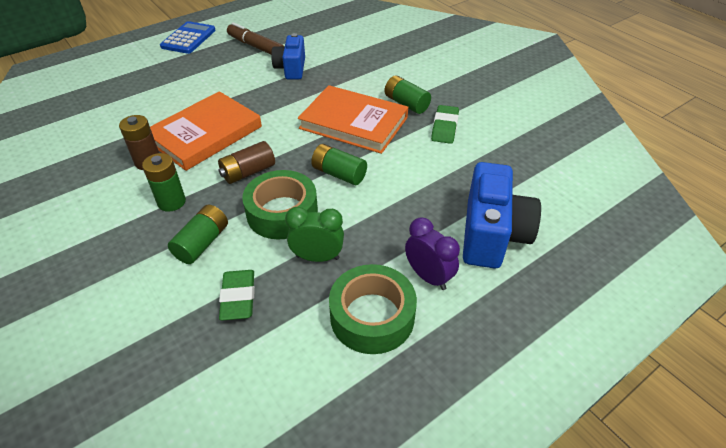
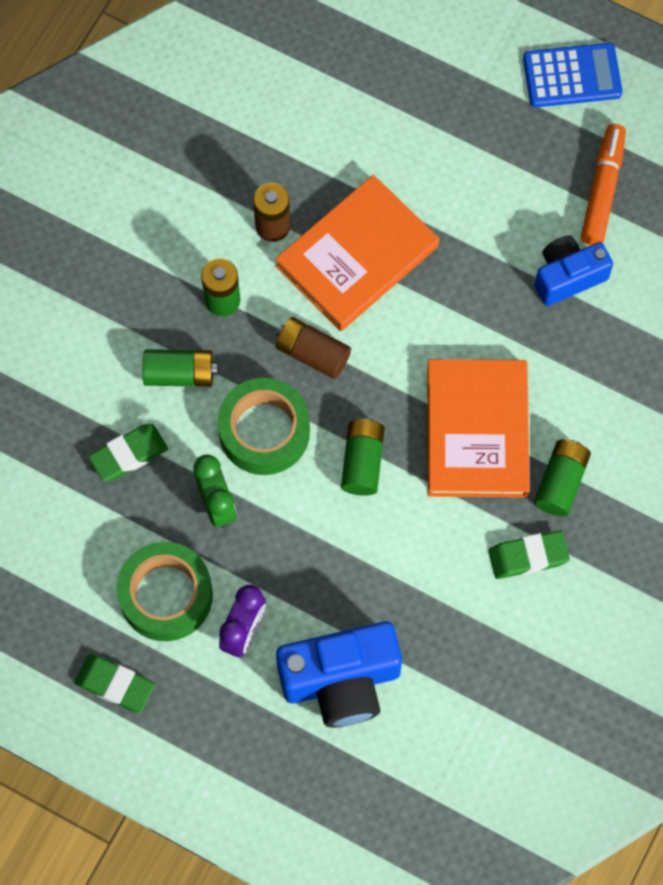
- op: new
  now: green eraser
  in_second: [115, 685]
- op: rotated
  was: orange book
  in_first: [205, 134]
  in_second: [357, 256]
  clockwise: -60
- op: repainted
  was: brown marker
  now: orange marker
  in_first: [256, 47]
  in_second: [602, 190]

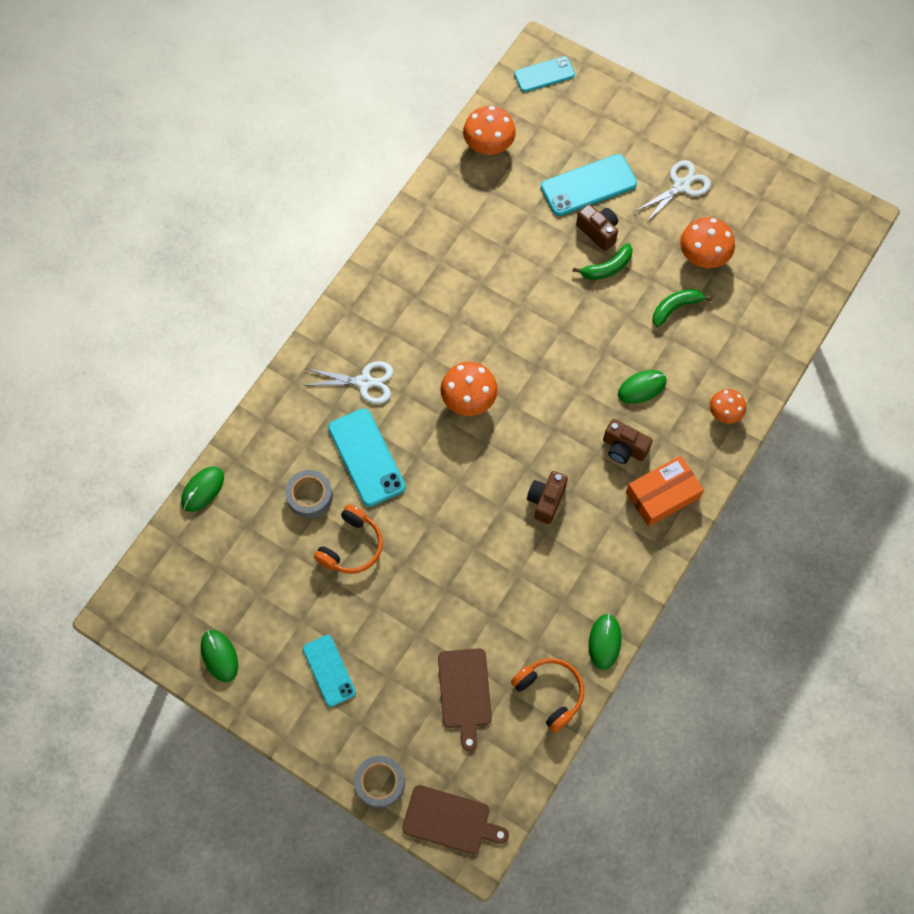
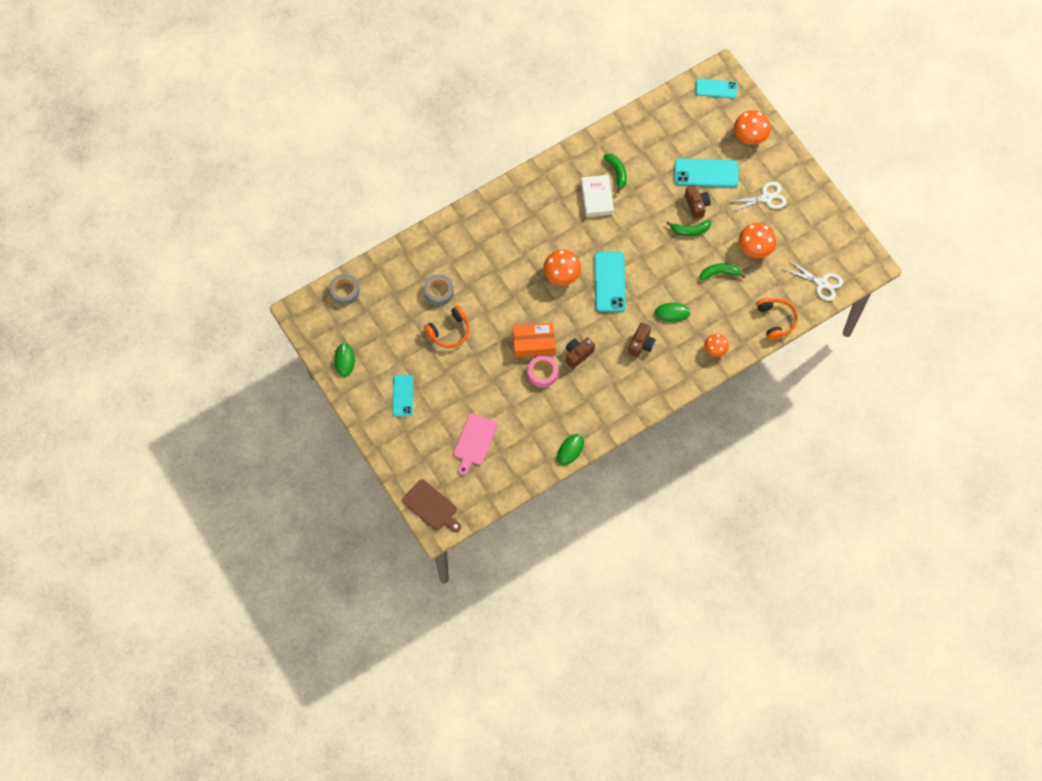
- op: shifted
  was: grey tape
  in_first: [380, 783]
  in_second: [344, 291]
- op: repainted
  was: brown cutting board
  now: pink cutting board
  in_first: [465, 692]
  in_second: [474, 441]
- op: shifted
  was: orange box
  in_first: [662, 495]
  in_second: [533, 343]
- op: new
  now: pink tape
  in_second: [542, 373]
- op: new
  now: white book
  in_second: [597, 198]
- op: shifted
  was: turquoise phone
  in_first: [366, 457]
  in_second: [609, 282]
- op: new
  now: green banana
  in_second: [617, 173]
- op: rotated
  was: brown camera
  in_first: [623, 448]
  in_second: [641, 344]
  clockwise: -120
- op: shifted
  was: orange mushroom
  in_first: [488, 146]
  in_second: [750, 136]
- op: shifted
  was: orange headphones
  in_first: [550, 693]
  in_second: [776, 320]
- op: shifted
  was: white scissors
  in_first: [365, 382]
  in_second: [821, 283]
- op: gone
  was: green mouse
  in_first: [203, 489]

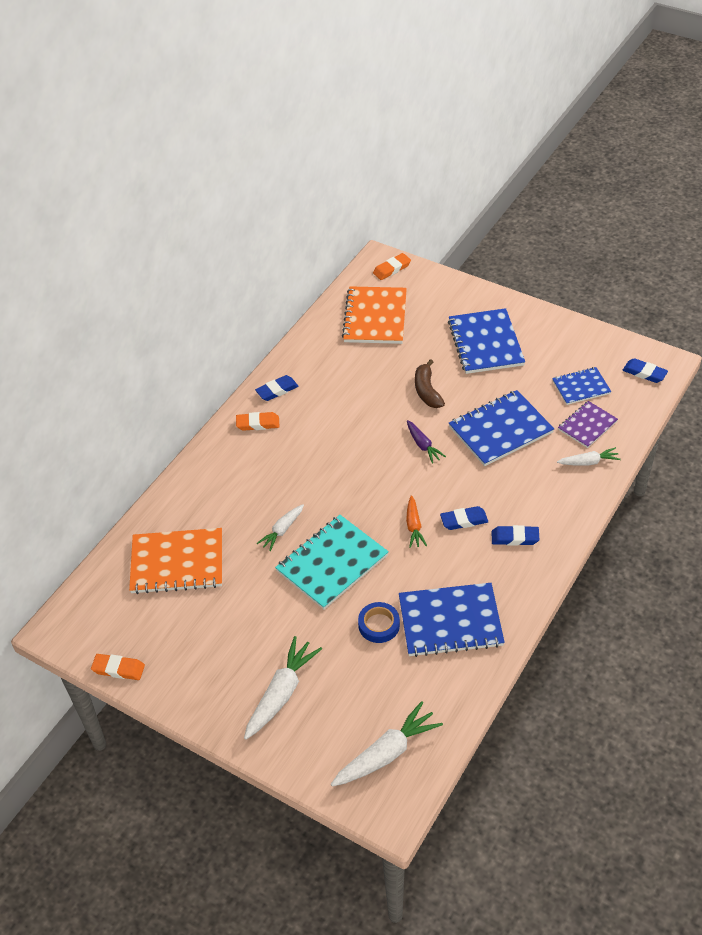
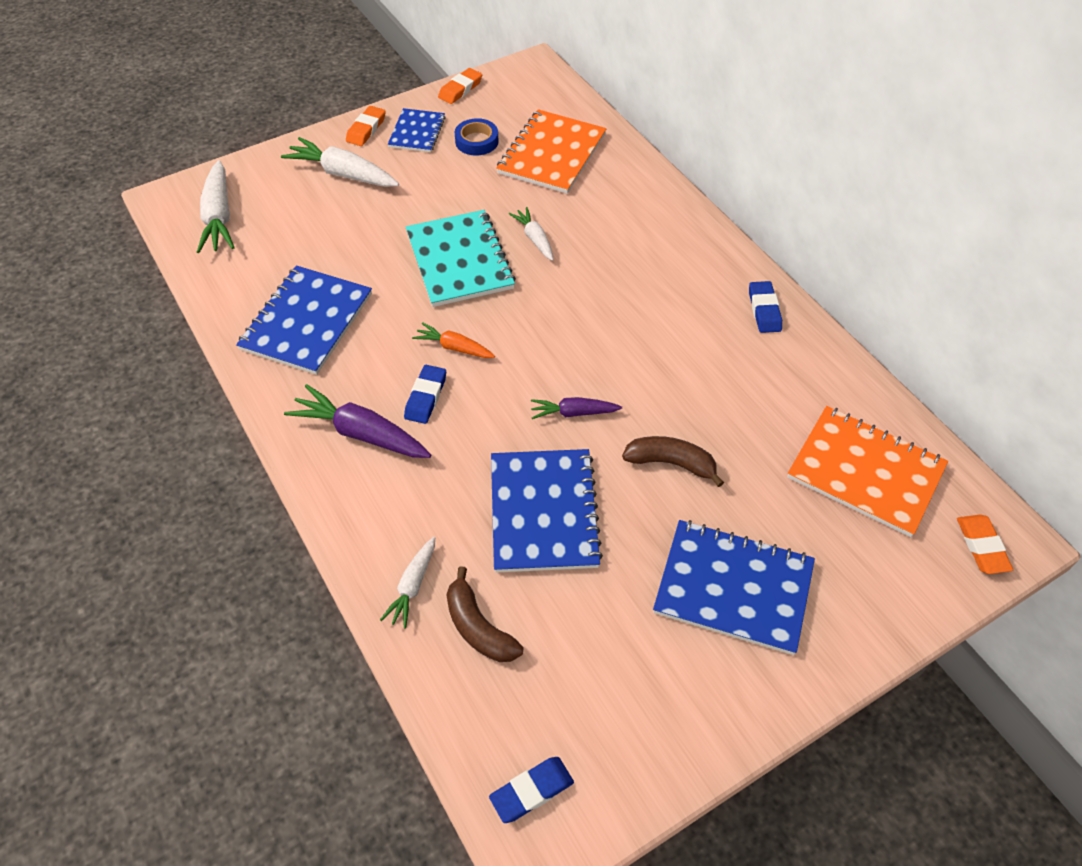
- op: rotated
  was: white carrot
  in_first: [281, 693]
  in_second: [343, 174]
  clockwise: 150
- op: swapped
  was: blue eraser
  now: purple carrot
  in_first: [515, 538]
  in_second: [361, 433]
- op: shifted
  was: orange eraser
  in_first: [258, 423]
  in_second: [366, 129]
- op: shifted
  was: blue notebook
  in_first: [581, 387]
  in_second: [417, 132]
- op: swapped
  was: purple notebook
  now: brown banana
  in_first: [587, 425]
  in_second: [478, 627]
- op: shifted
  was: blue tape
  in_first: [379, 625]
  in_second: [476, 141]

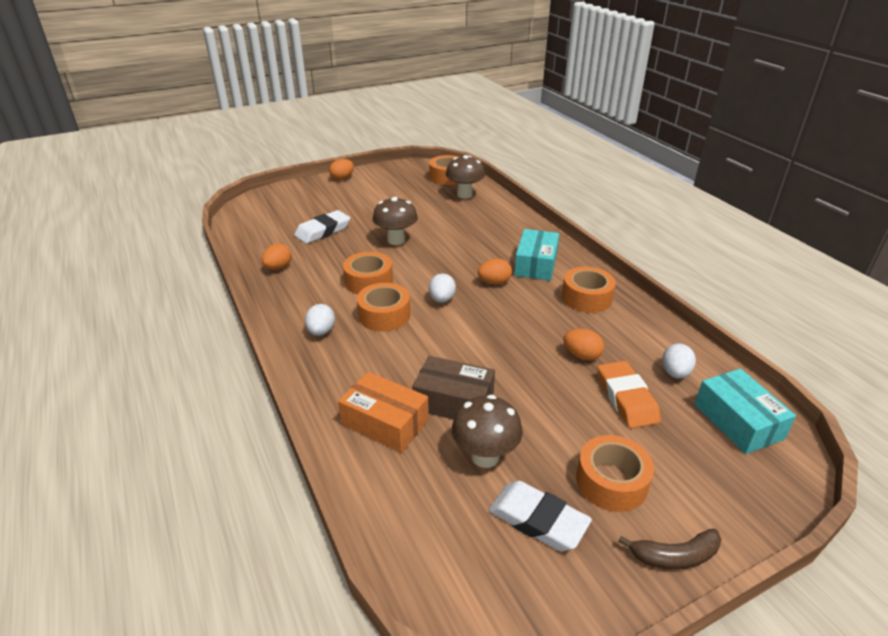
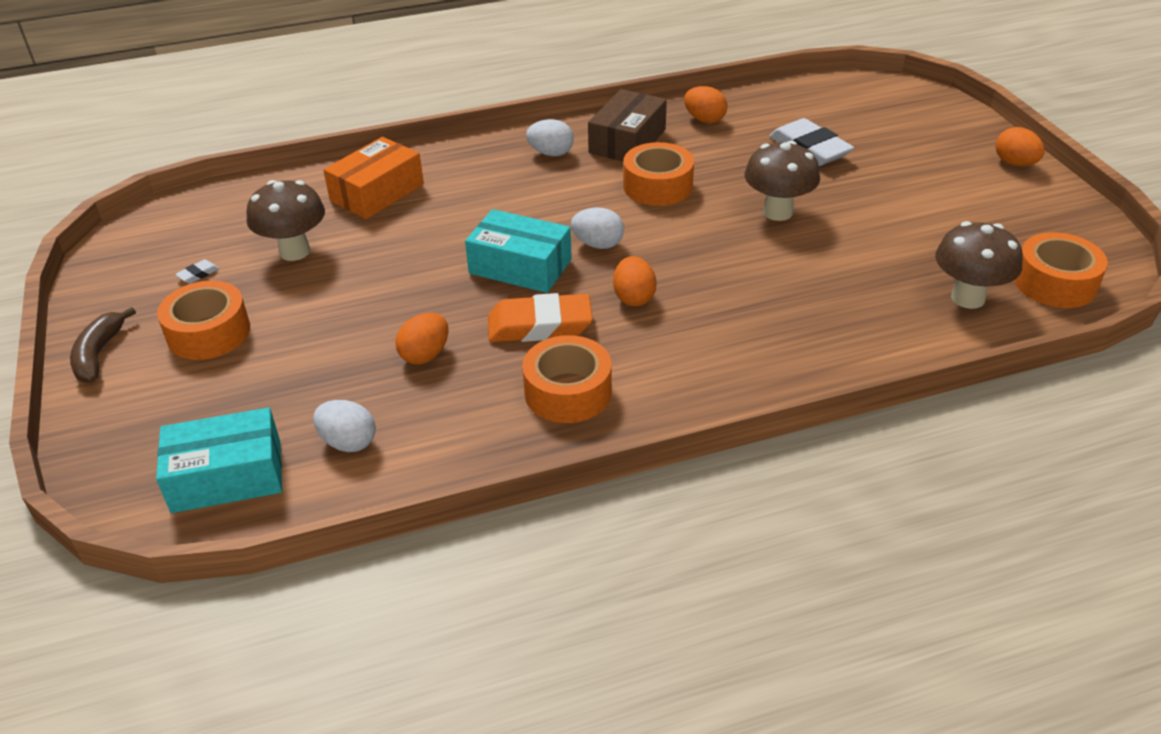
- op: scaled
  was: white eraser
  in_first: [538, 520]
  in_second: [198, 274]
  ratio: 0.41
- op: shifted
  was: turquoise box
  in_first: [536, 264]
  in_second: [520, 266]
- op: shifted
  was: orange eraser
  in_first: [626, 398]
  in_second: [540, 325]
- op: shifted
  was: brown box
  in_first: [454, 401]
  in_second: [627, 141]
- op: gone
  was: orange tape
  in_first: [384, 315]

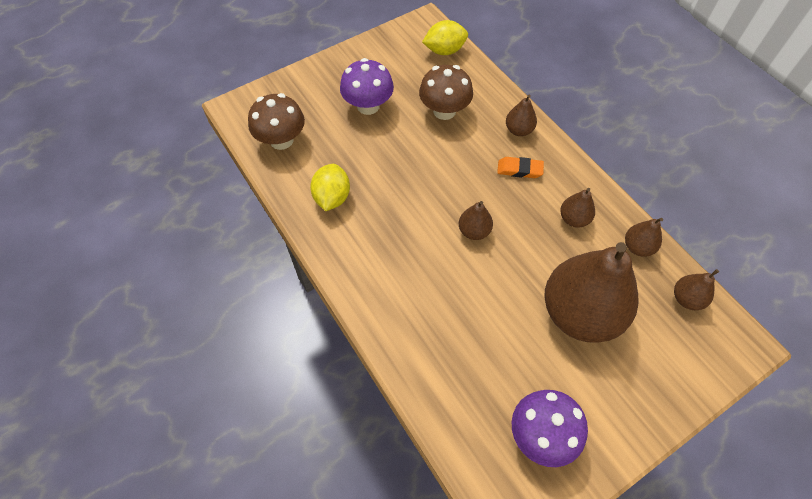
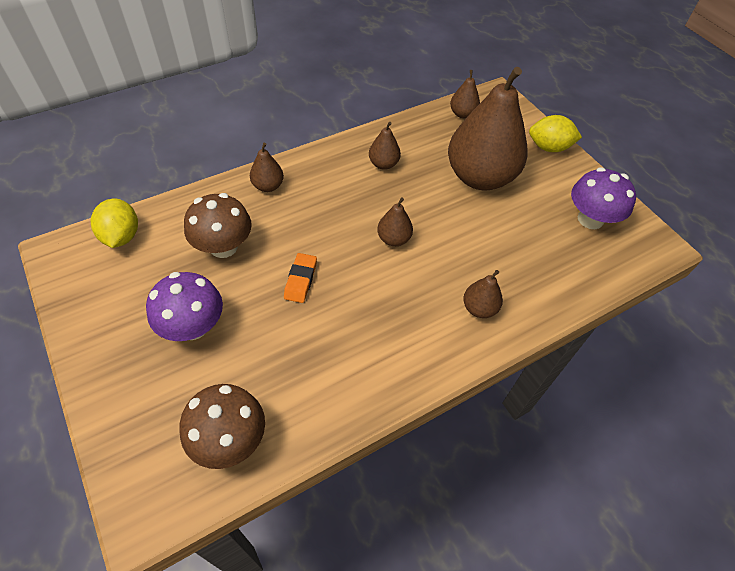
- op: shifted
  was: orange eraser
  in_first: [519, 170]
  in_second: [300, 280]
- op: shifted
  was: brown pear
  in_first: [637, 247]
  in_second: [479, 308]
- op: shifted
  was: yellow lemon
  in_first: [332, 197]
  in_second: [549, 147]

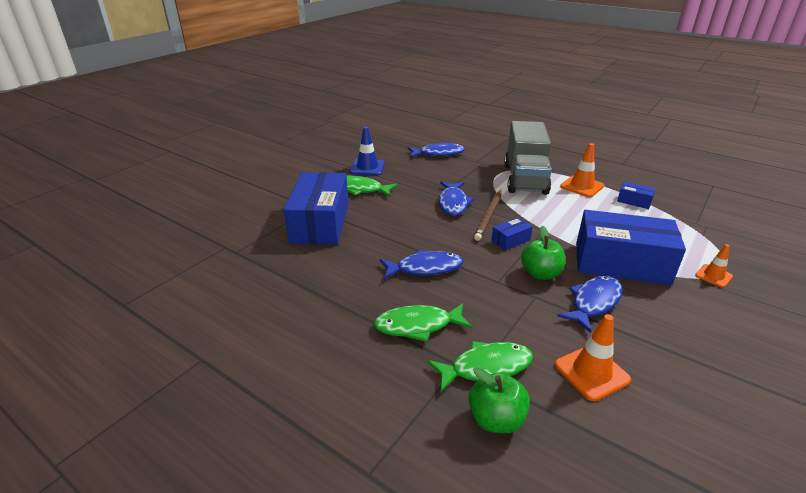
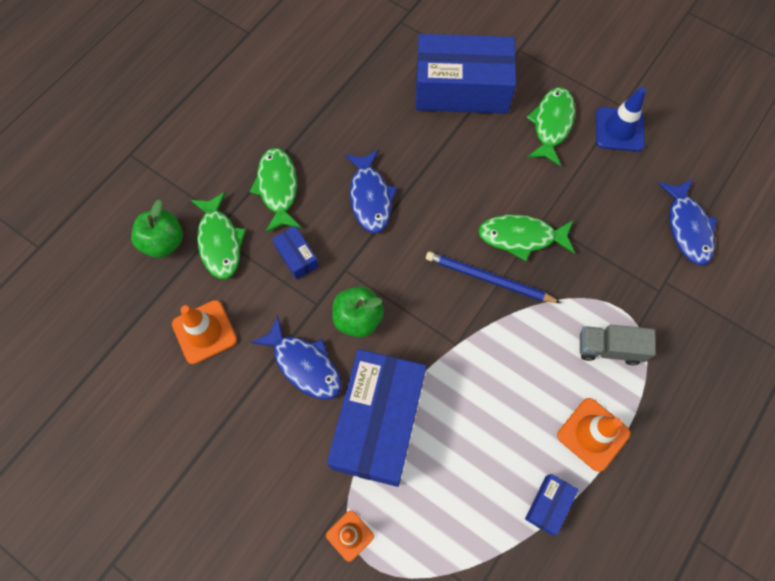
- op: shifted
  was: blue box
  in_first: [510, 240]
  in_second: [297, 256]
- op: repainted
  was: brown pencil
  now: blue pencil
  in_first: [489, 216]
  in_second: [489, 279]
- op: repainted
  was: blue fish
  now: green fish
  in_first: [453, 203]
  in_second: [521, 237]
- op: scaled
  was: grey truck
  in_first: [525, 179]
  in_second: [609, 348]
  ratio: 0.49

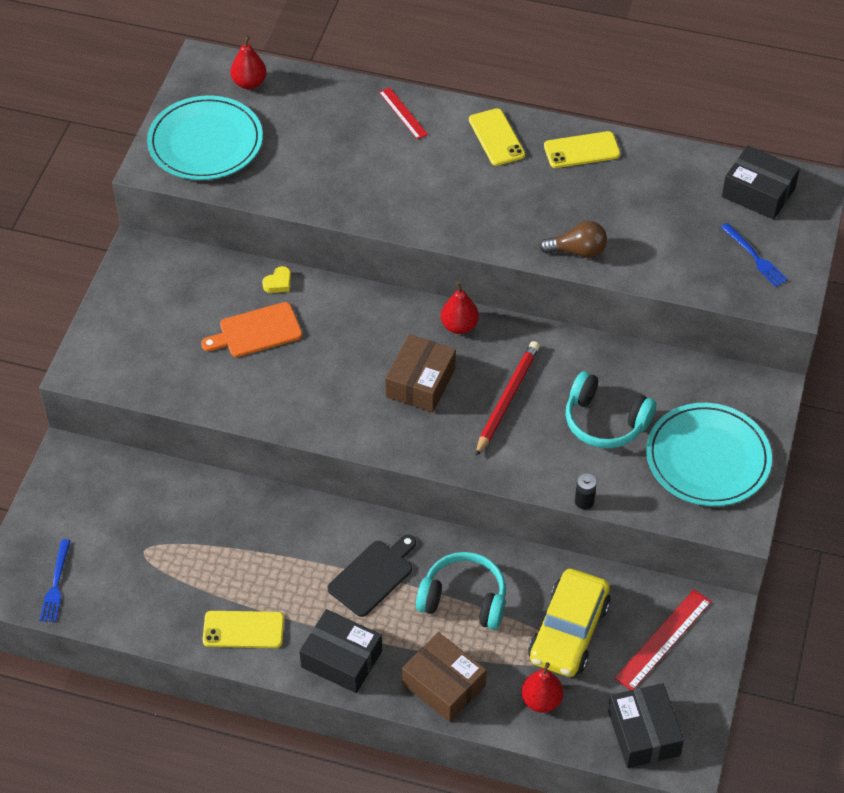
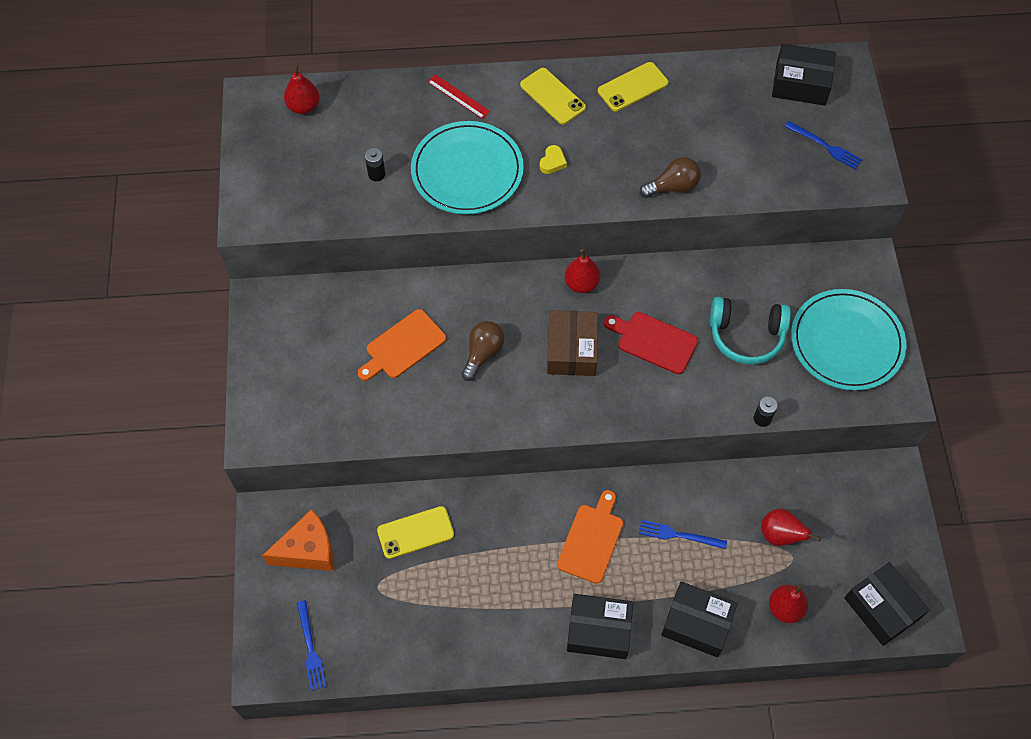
- op: new
  now: orange cheese
  in_second: [308, 550]
- op: new
  now: black battery
  in_second: [376, 174]
- op: shifted
  was: yellow phone
  in_first: [243, 630]
  in_second: [415, 532]
- op: shifted
  was: turquoise plate
  in_first: [205, 142]
  in_second: [467, 171]
- op: new
  now: brown light bulb
  in_second: [483, 353]
- op: shifted
  was: yellow heart
  in_first: [278, 283]
  in_second: [552, 162]
- op: repainted
  was: black cutting board
  now: orange cutting board
  in_first: [373, 576]
  in_second: [591, 540]
- op: swapped
  was: red pencil
  now: red cutting board
  in_first: [507, 399]
  in_second: [654, 341]
- op: swapped
  was: turquoise headphones
  now: blue fork
  in_first: [464, 599]
  in_second: [679, 535]
- op: repainted
  was: brown box
  now: black box
  in_first: [443, 685]
  in_second: [697, 623]
- op: swapped
  was: yellow car
  now: red pear
  in_first: [568, 632]
  in_second: [780, 535]
- op: gone
  was: red ruler
  in_first: [663, 639]

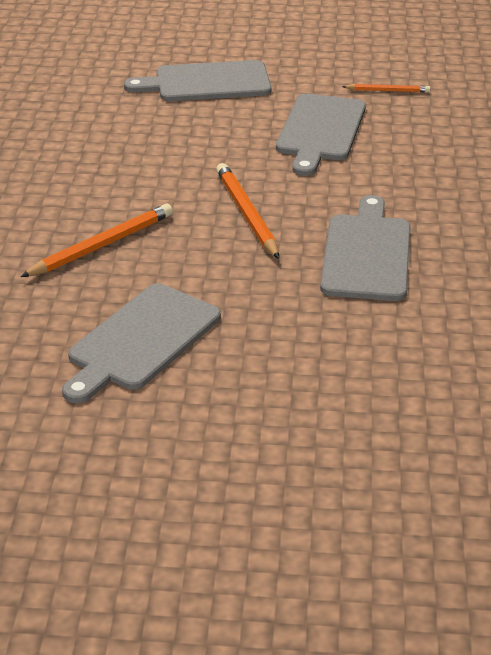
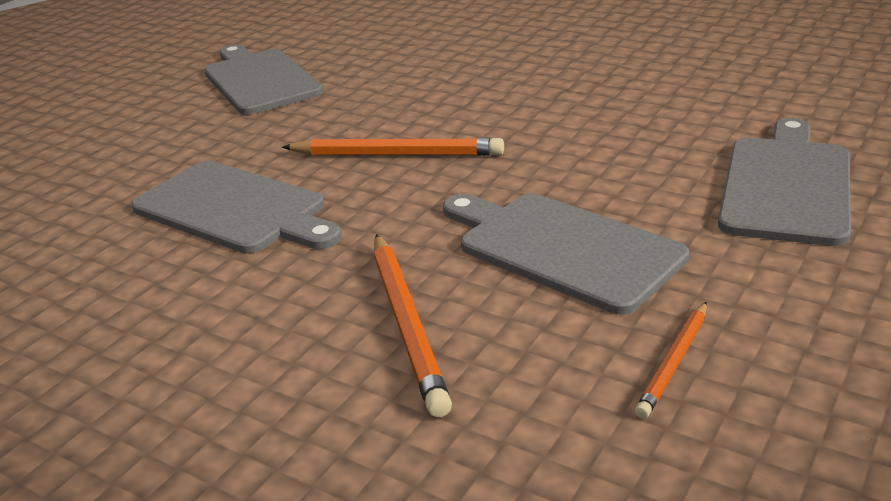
- op: shifted
  was: orange pencil
  in_first: [102, 245]
  in_second: [407, 324]

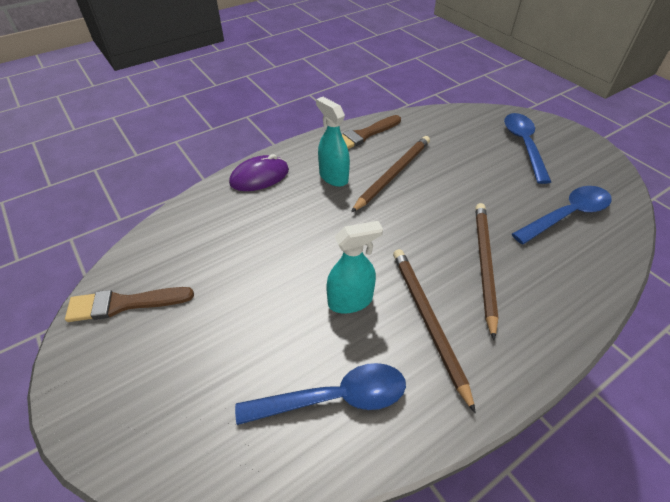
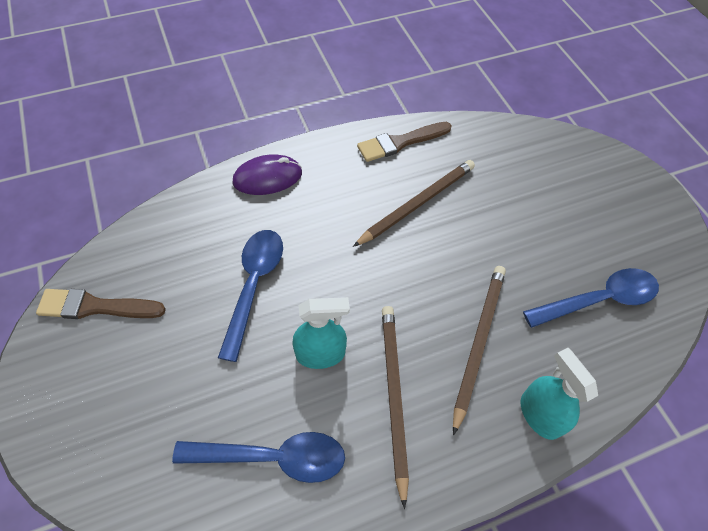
- op: shifted
  was: blue spoon
  in_first: [524, 145]
  in_second: [254, 285]
- op: shifted
  was: turquoise spray bottle
  in_first: [333, 177]
  in_second: [539, 415]

